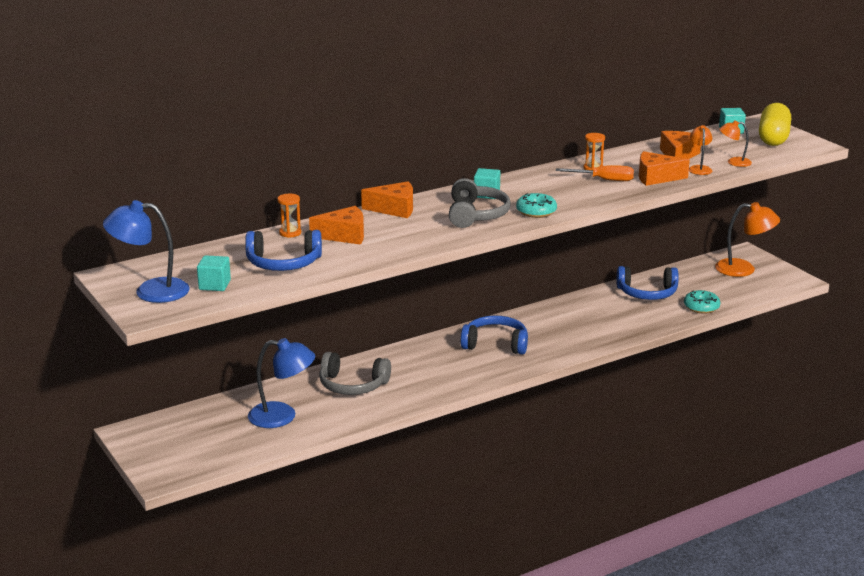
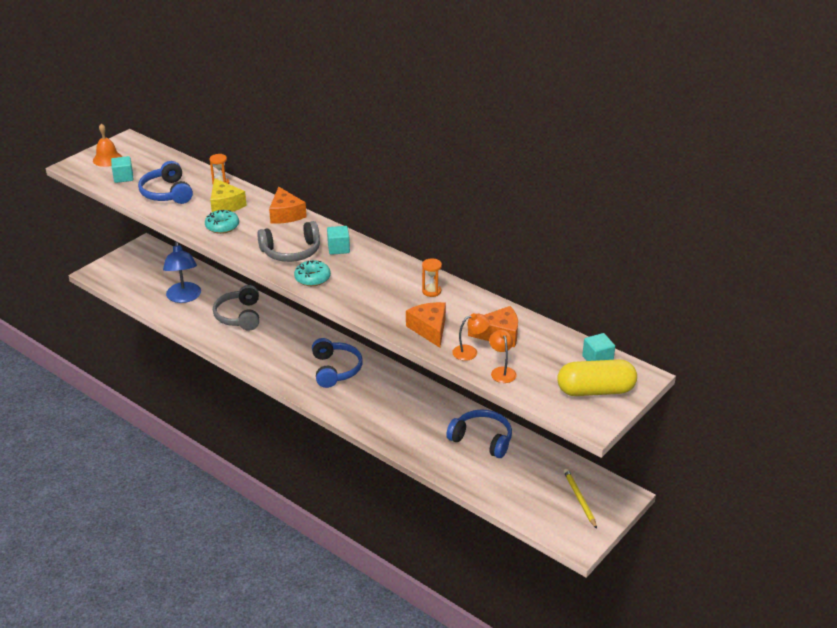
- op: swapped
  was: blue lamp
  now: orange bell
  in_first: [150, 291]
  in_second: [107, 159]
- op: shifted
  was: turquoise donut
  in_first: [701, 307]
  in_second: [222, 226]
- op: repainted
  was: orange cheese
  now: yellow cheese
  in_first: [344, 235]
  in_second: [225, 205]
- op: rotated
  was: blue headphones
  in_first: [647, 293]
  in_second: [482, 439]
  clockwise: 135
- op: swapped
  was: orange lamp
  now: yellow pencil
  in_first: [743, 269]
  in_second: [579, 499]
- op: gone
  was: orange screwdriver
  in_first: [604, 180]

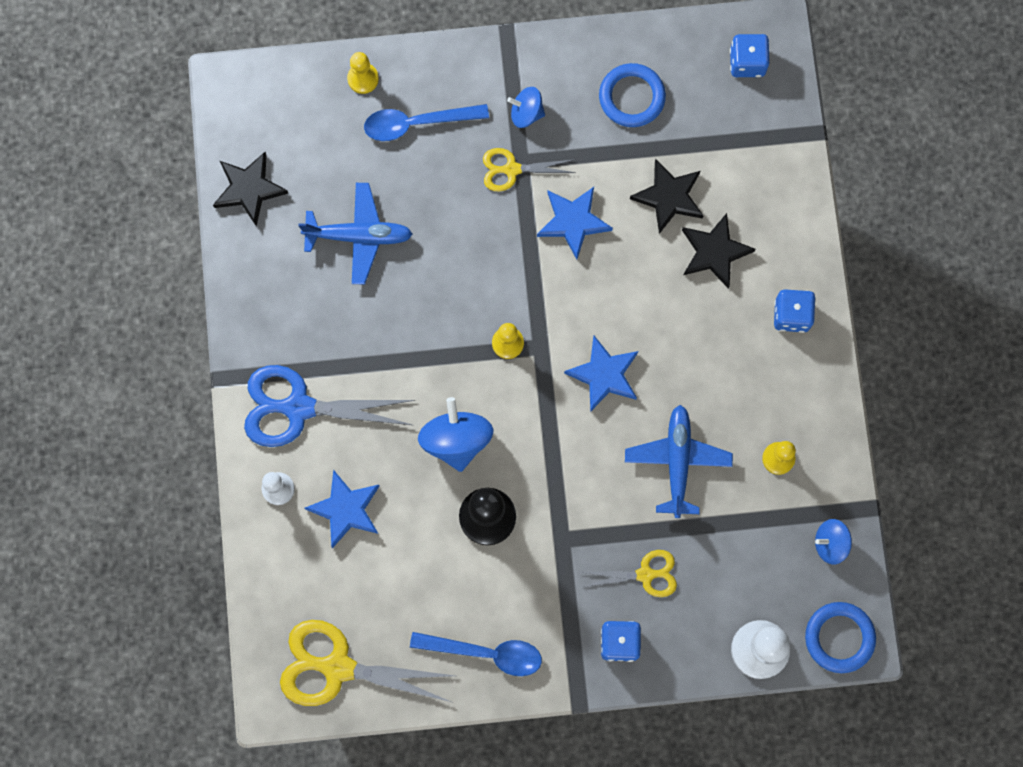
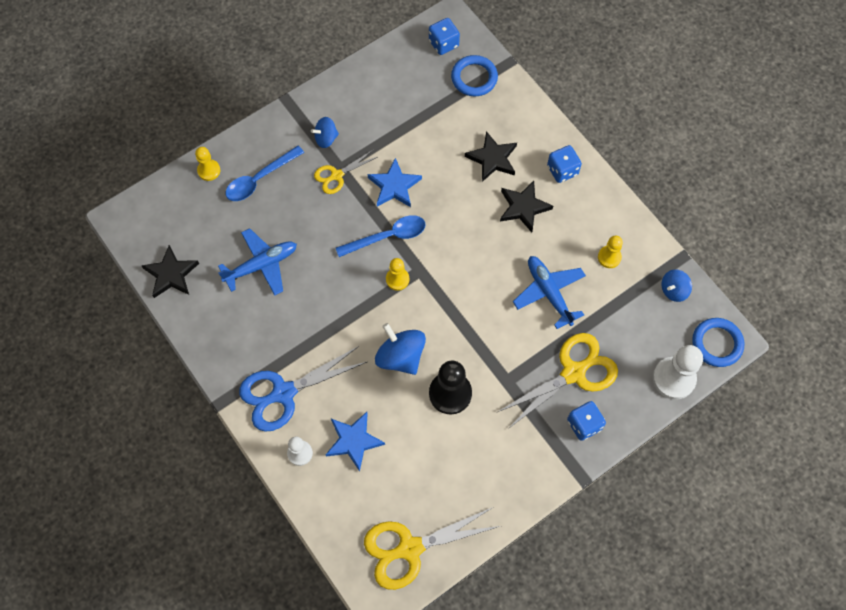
- op: shifted
  was: blue spoon
  in_first: [486, 653]
  in_second: [387, 237]
- op: shifted
  was: blue ring
  in_first: [631, 97]
  in_second: [474, 78]
- op: scaled
  was: yellow scissors
  in_first: [645, 574]
  in_second: [573, 373]
  ratio: 1.78
- op: shifted
  was: black star
  in_first: [669, 197]
  in_second: [523, 207]
- op: gone
  was: blue star
  in_first: [604, 375]

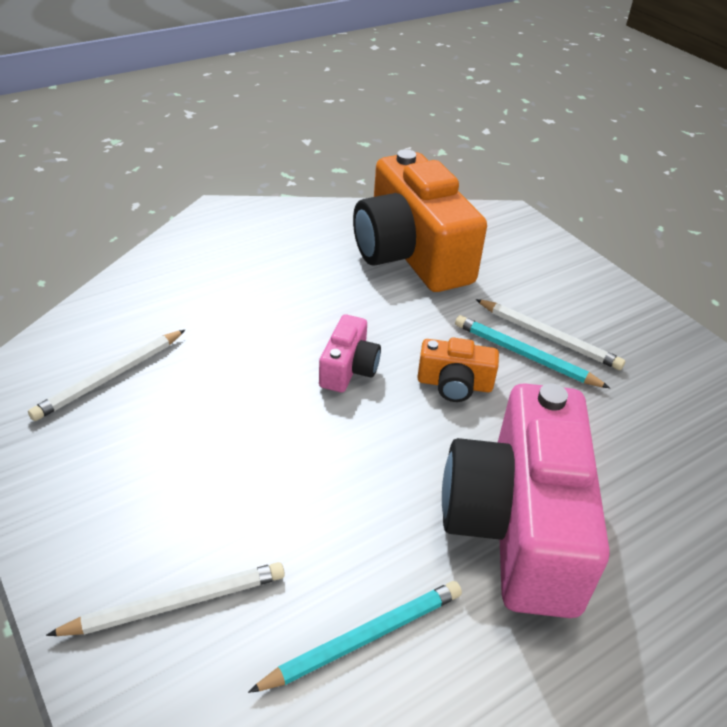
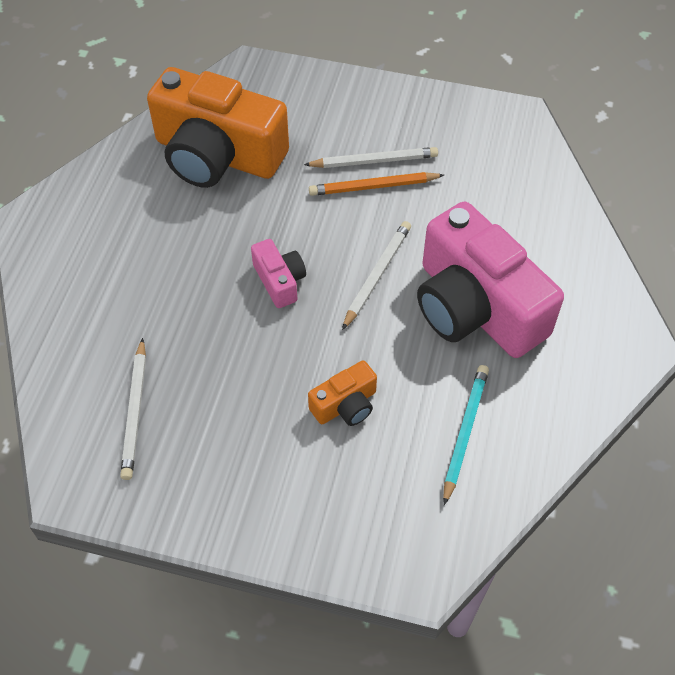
- op: shifted
  was: orange camera
  in_first: [454, 384]
  in_second: [345, 405]
- op: repainted
  was: turquoise pencil
  now: orange pencil
  in_first: [525, 355]
  in_second: [373, 187]
- op: shifted
  was: white pencil
  in_first: [176, 603]
  in_second: [377, 275]

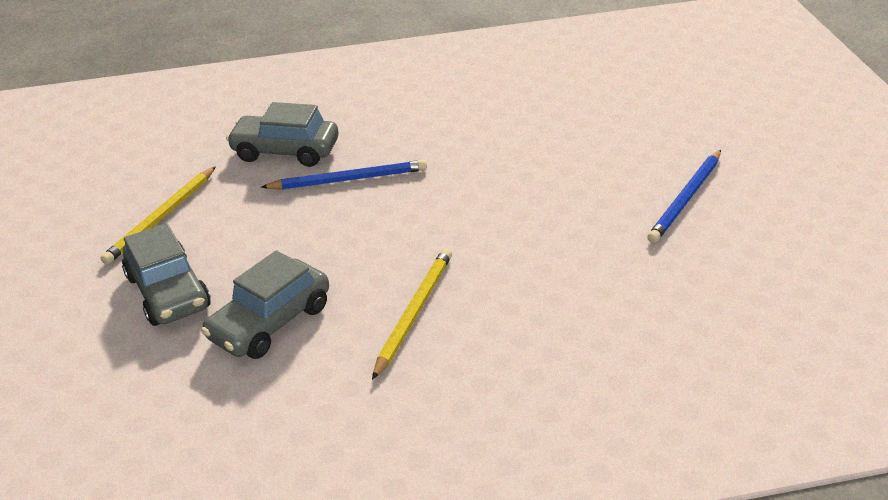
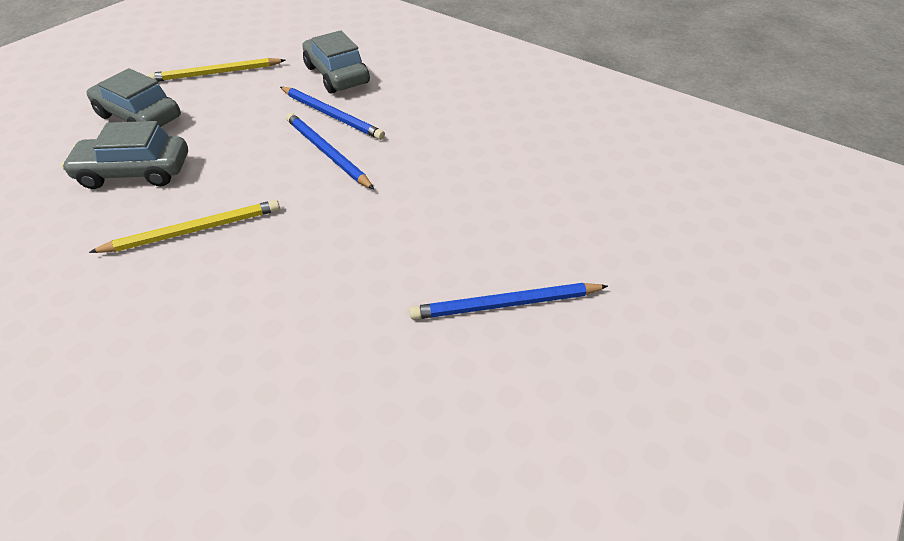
- op: rotated
  was: grey car
  in_first: [168, 292]
  in_second: [140, 117]
  clockwise: 105
- op: new
  now: blue pencil
  in_second: [327, 153]

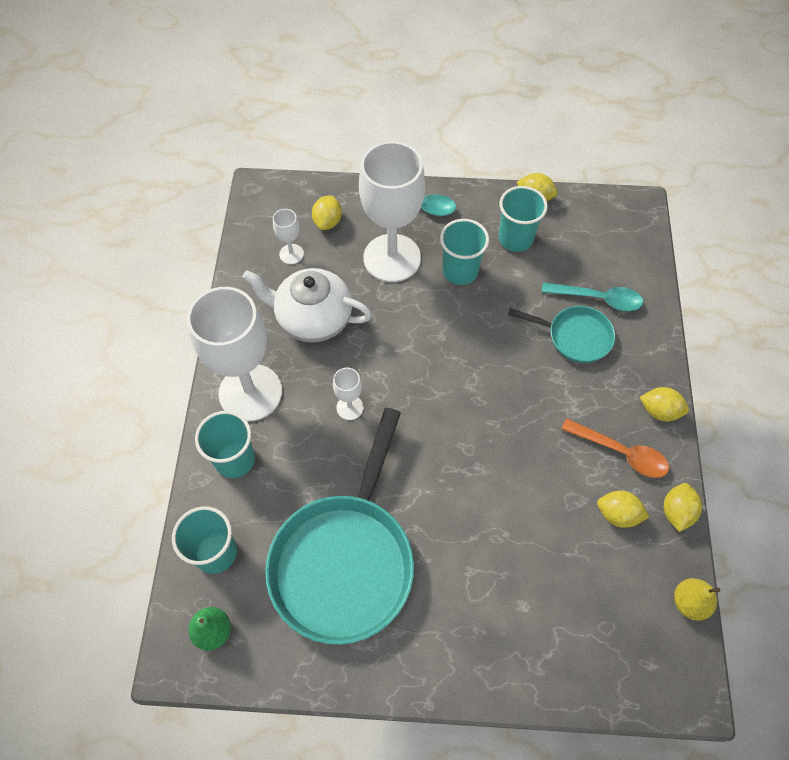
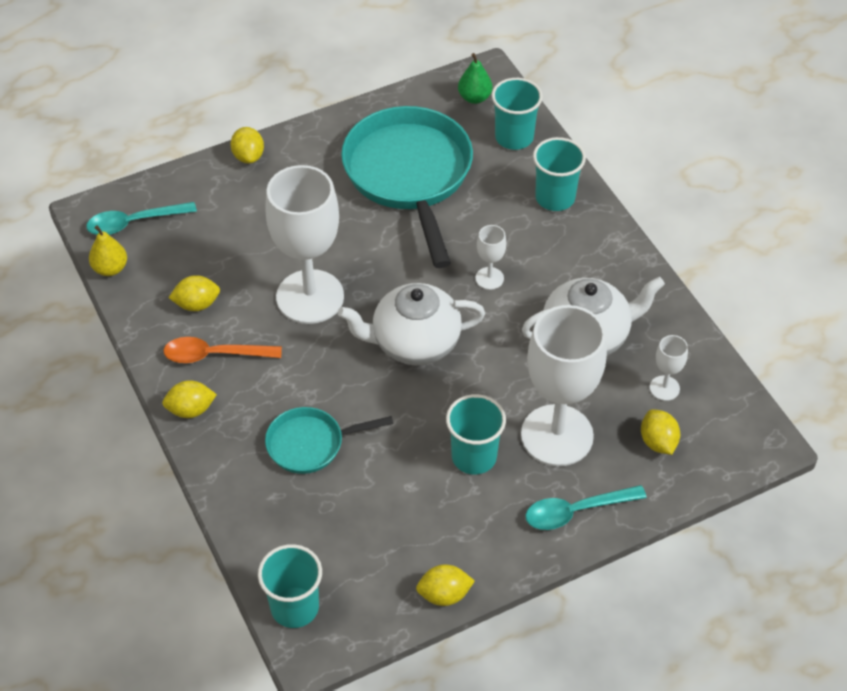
- op: shifted
  was: turquoise spoon
  in_first: [598, 299]
  in_second: [134, 223]
- op: shifted
  was: yellow lemon
  in_first: [676, 512]
  in_second: [248, 156]
- op: shifted
  was: turquoise cup
  in_first: [515, 238]
  in_second: [294, 607]
- op: shifted
  was: white goblet
  in_first: [250, 392]
  in_second: [310, 297]
- op: new
  now: white teapot
  in_second: [414, 343]

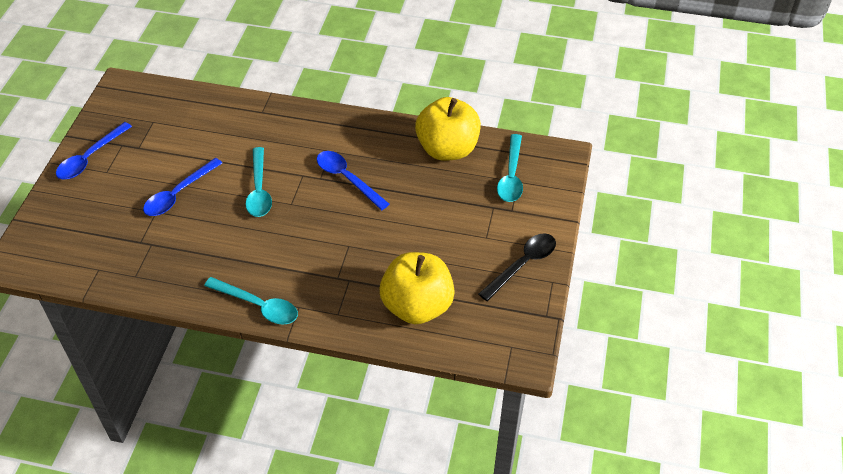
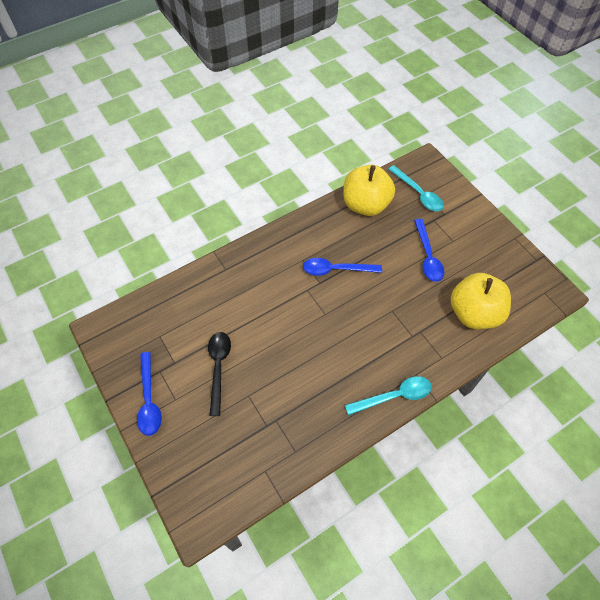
- op: shifted
  was: black spoon
  in_first: [522, 265]
  in_second: [218, 368]
- op: shifted
  was: blue spoon
  in_first: [178, 194]
  in_second: [427, 256]
- op: gone
  was: turquoise spoon
  in_first: [259, 190]

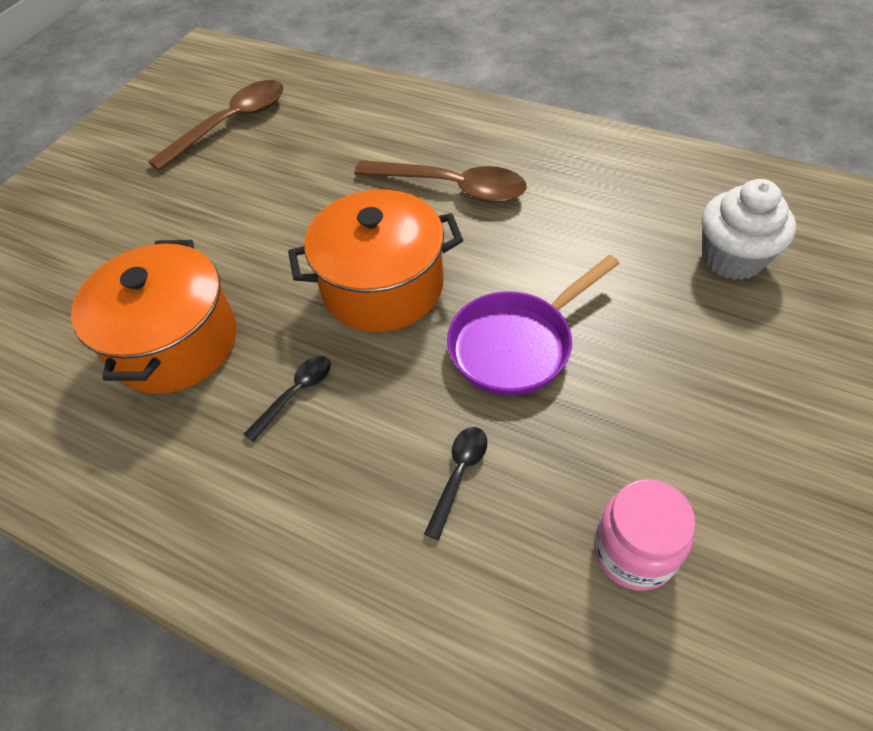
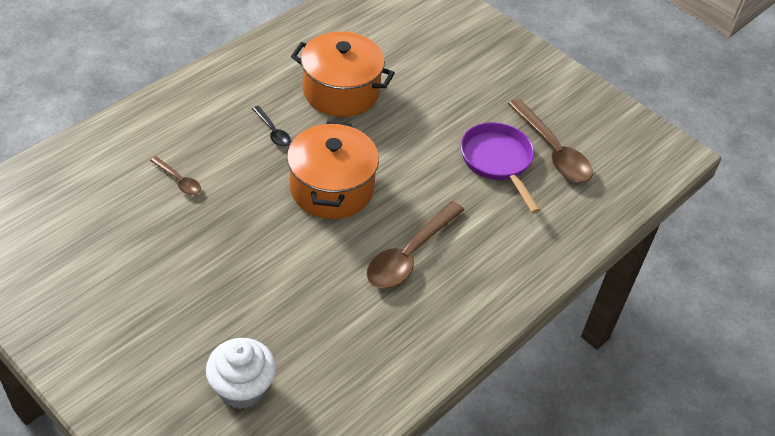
- op: repainted
  was: black spoon
  now: brown spoon
  in_first: [459, 475]
  in_second: [179, 180]
- op: shifted
  was: purple pan
  in_first: [516, 345]
  in_second: [498, 161]
- op: gone
  was: pink jar
  in_first: [633, 552]

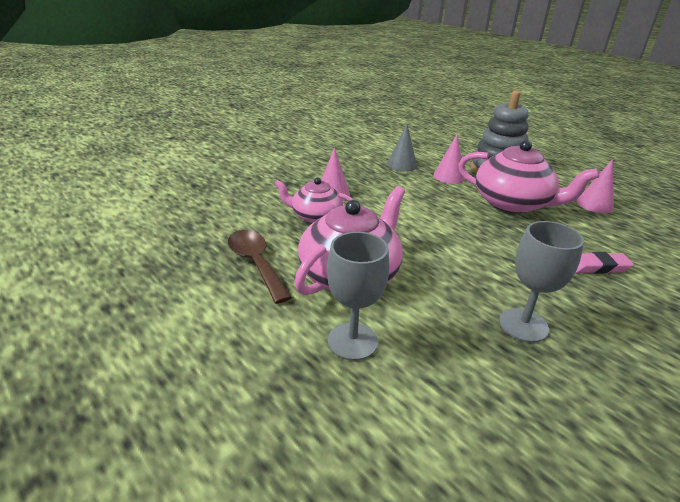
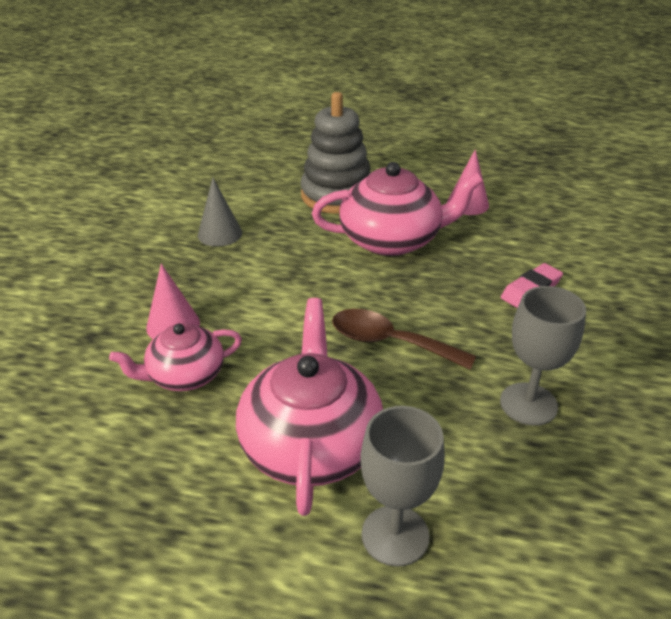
- op: shifted
  was: brown spoon
  in_first: [256, 263]
  in_second: [390, 342]
- op: gone
  was: pink cone
  in_first: [449, 176]

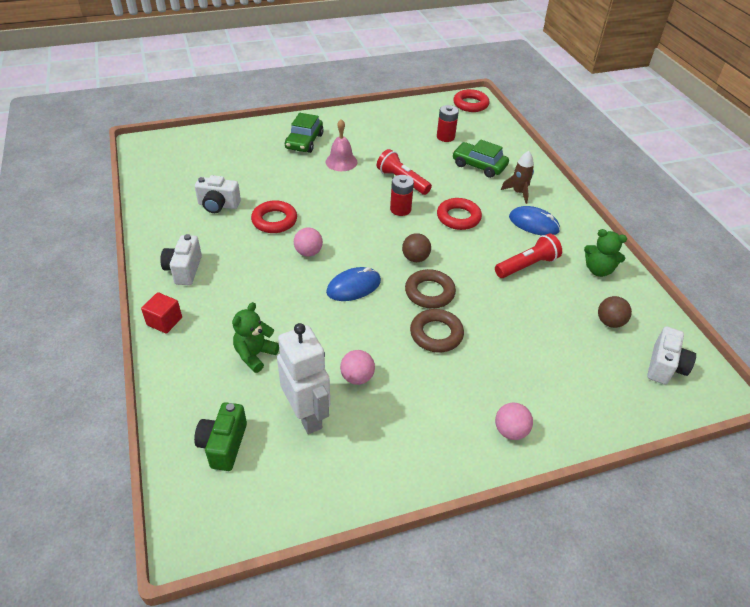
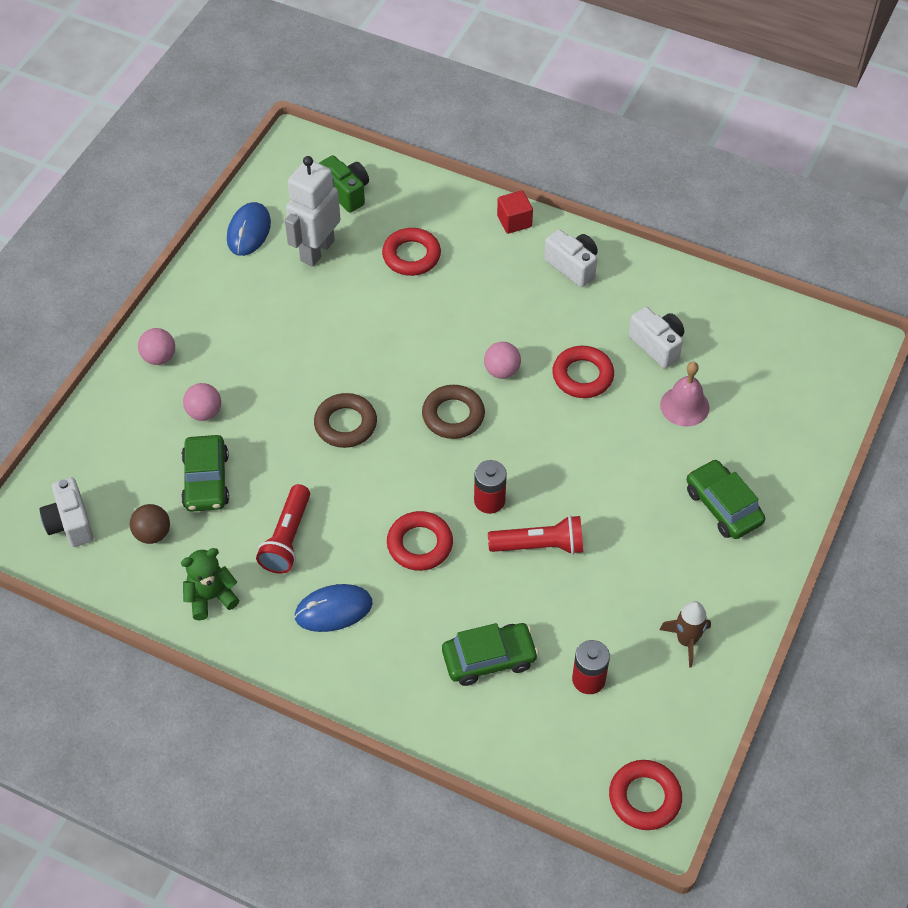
- op: new
  now: green car
  in_second: [206, 480]
- op: shifted
  was: pink ball
  in_first: [357, 377]
  in_second: [204, 412]
- op: shifted
  was: blue mouse
  in_first: [353, 286]
  in_second: [249, 231]
- op: rotated
  was: white robot
  in_first: [307, 415]
  in_second: [317, 250]
  clockwise: 105
- op: swapped
  was: green teddy bear
  now: red ring
  in_first: [255, 355]
  in_second: [411, 256]
- op: shifted
  was: brown ring
  in_first: [436, 334]
  in_second: [453, 415]
- op: rotated
  was: white camera
  in_first: [218, 205]
  in_second: [657, 345]
  clockwise: 90
- op: shifted
  was: brown rocket
  in_first: [518, 192]
  in_second: [686, 641]
- op: shifted
  was: pink bell
  in_first: [341, 162]
  in_second: [684, 406]
- op: gone
  was: brown ball
  in_first: [415, 258]

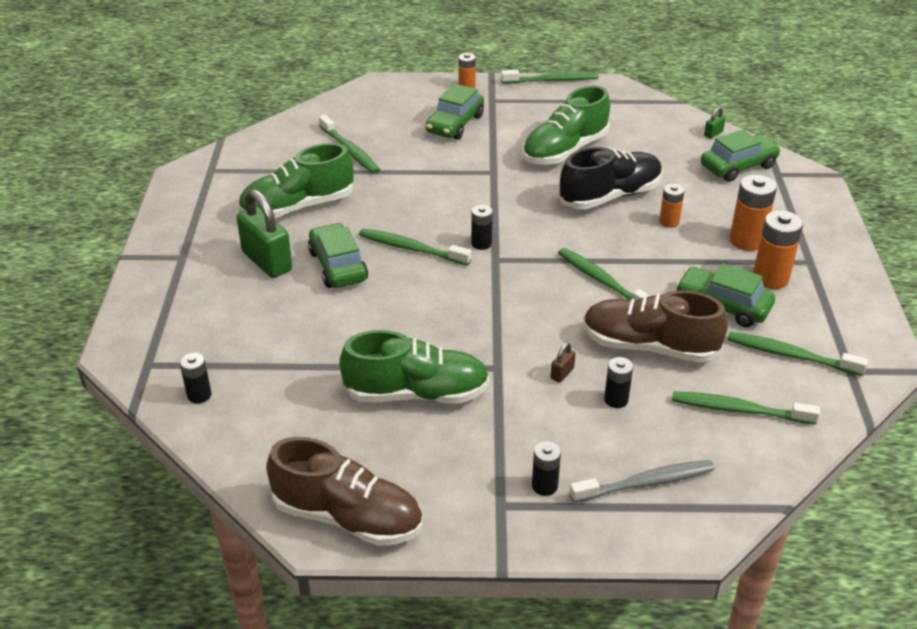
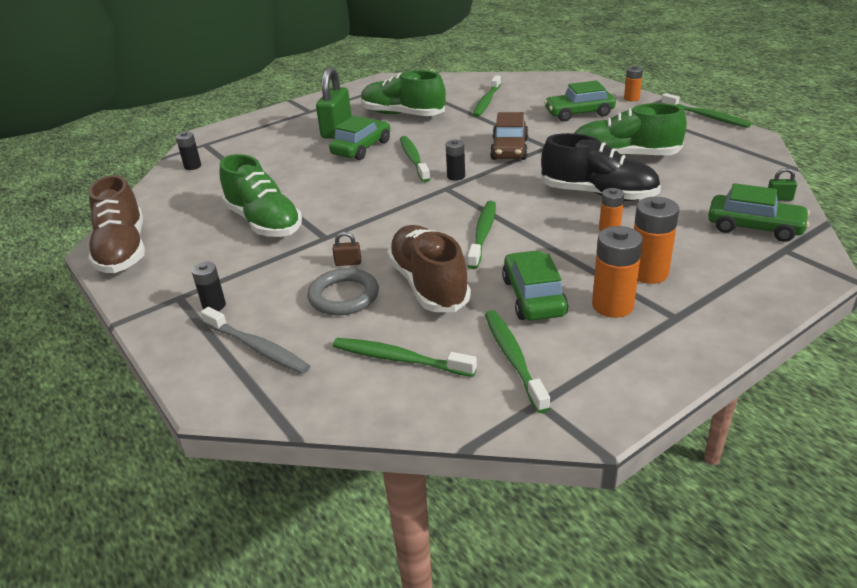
- op: swapped
  was: black battery
  now: grey ring
  in_first: [616, 400]
  in_second: [344, 296]
- op: rotated
  was: green toothbrush
  in_first: [739, 410]
  in_second: [399, 359]
  clockwise: -45
- op: new
  now: brown car
  in_second: [509, 149]

